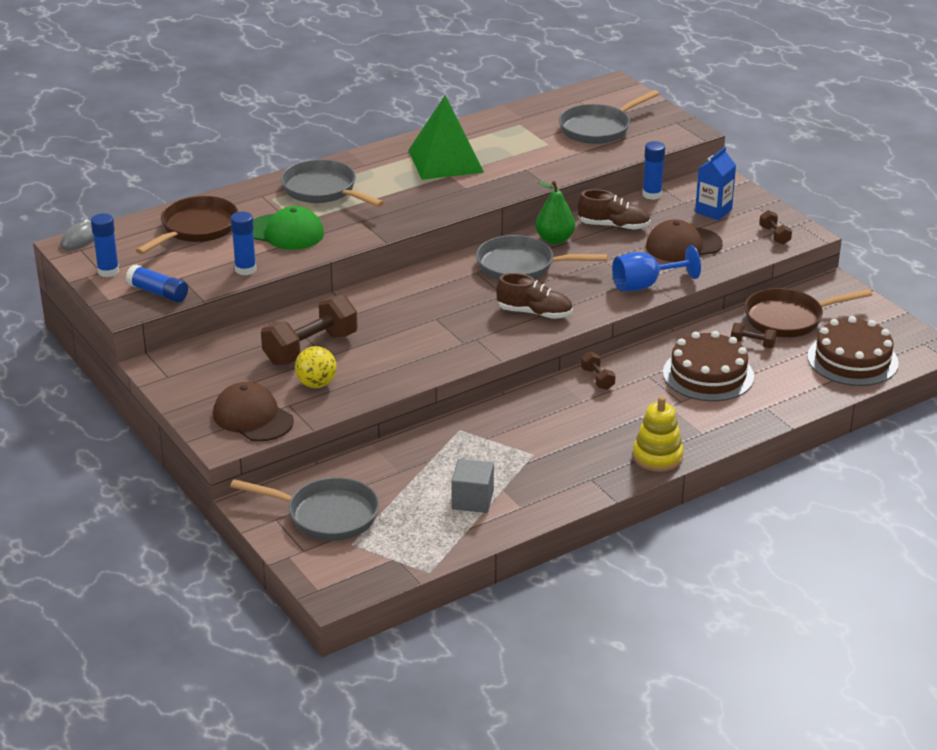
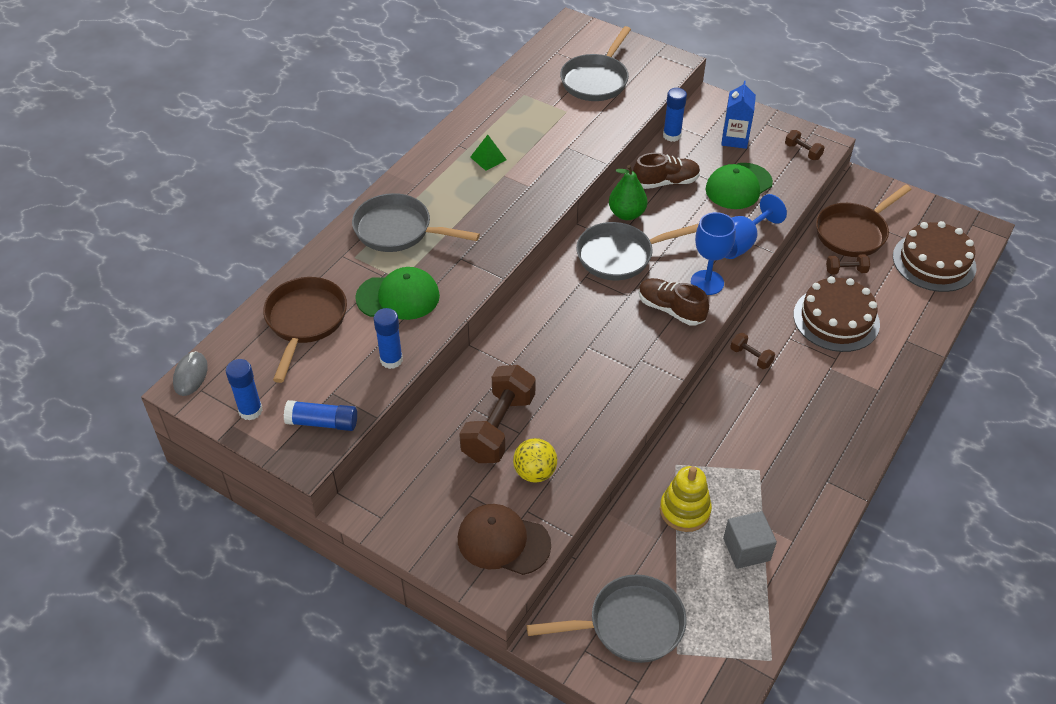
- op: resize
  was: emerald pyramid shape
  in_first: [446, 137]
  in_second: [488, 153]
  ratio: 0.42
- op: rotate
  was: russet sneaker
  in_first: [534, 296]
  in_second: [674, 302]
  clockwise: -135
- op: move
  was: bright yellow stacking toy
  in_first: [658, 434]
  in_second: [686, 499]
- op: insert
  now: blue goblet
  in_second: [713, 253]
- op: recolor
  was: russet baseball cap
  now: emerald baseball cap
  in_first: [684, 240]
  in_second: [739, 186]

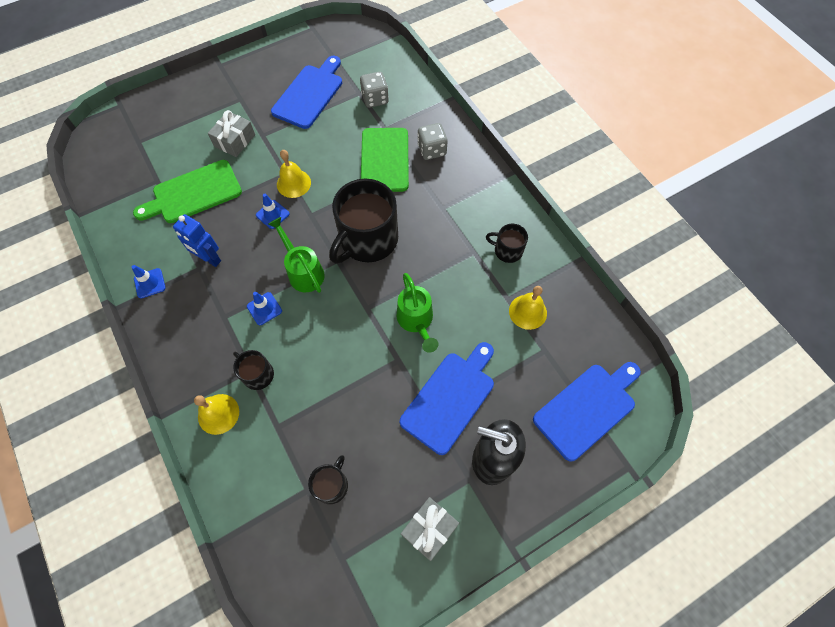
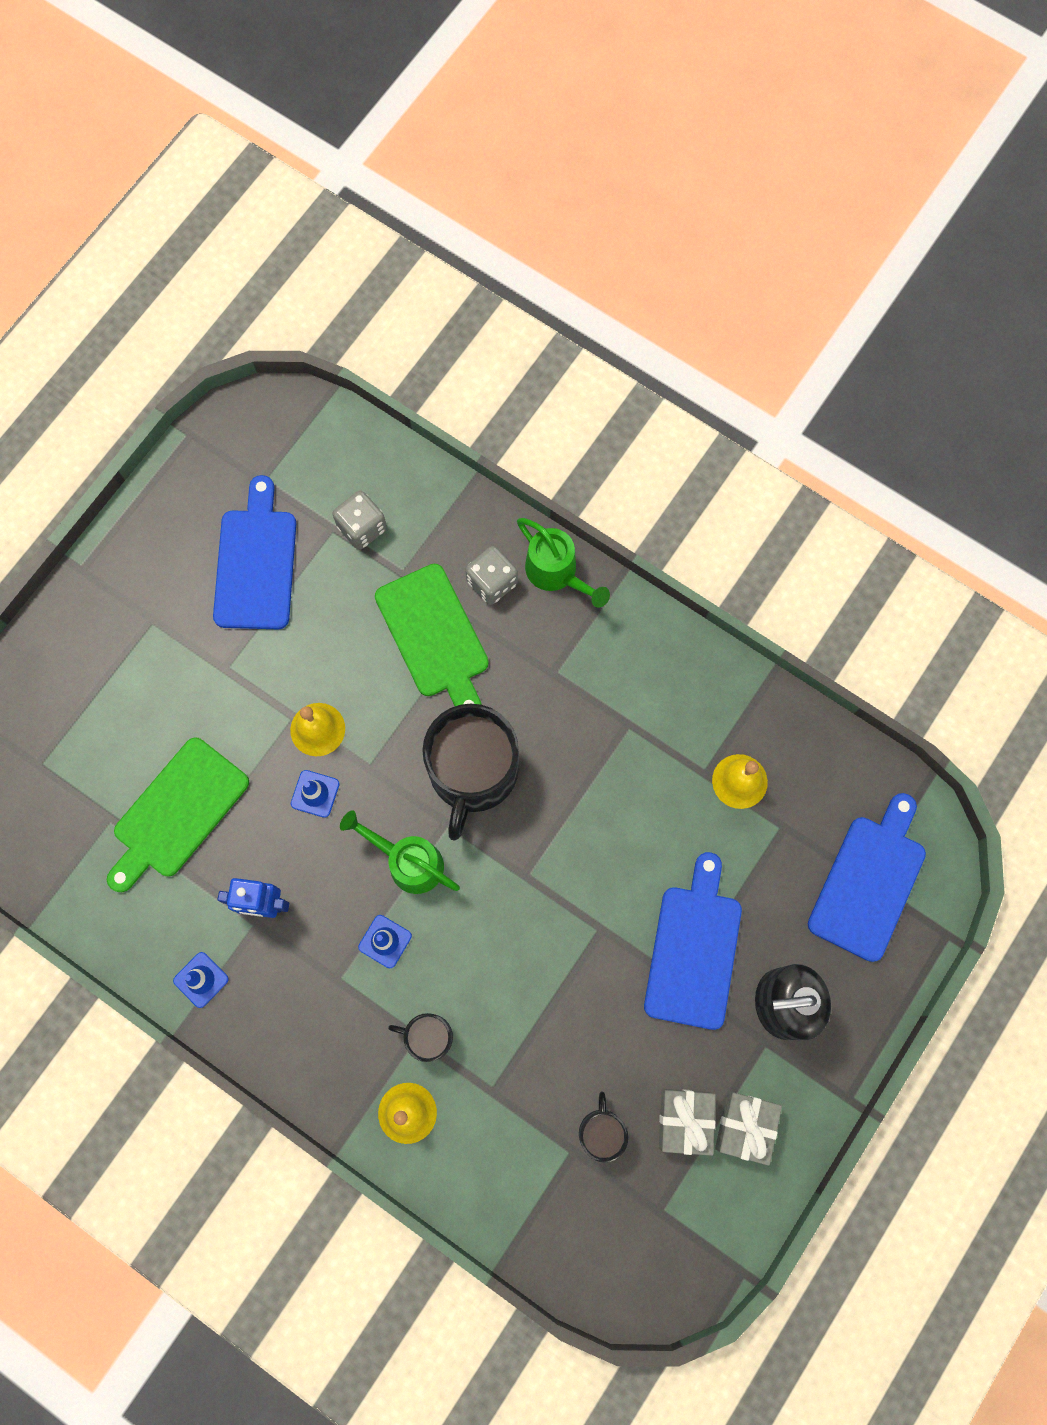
- op: move
  was: emerald watering pot
  in_first: [417, 313]
  in_second: [563, 563]
- op: move
  was: gray present
  in_first: [231, 133]
  in_second: [687, 1122]
- op: delete
  was: ebony mug
  in_first: [507, 243]

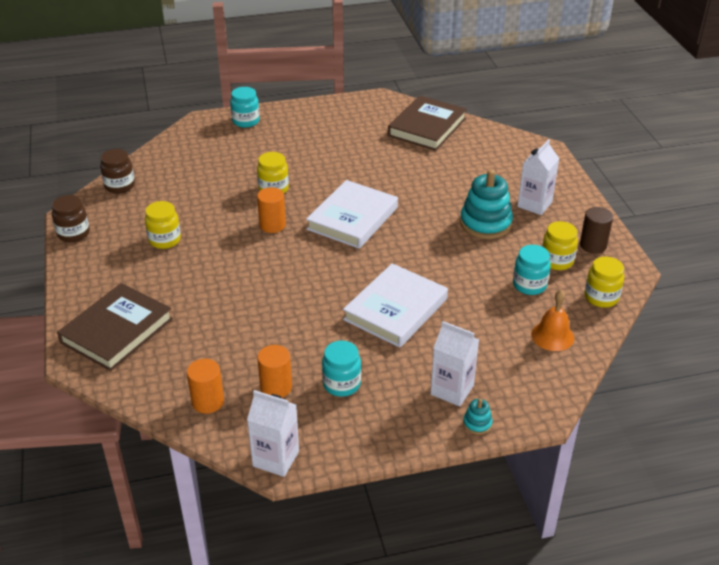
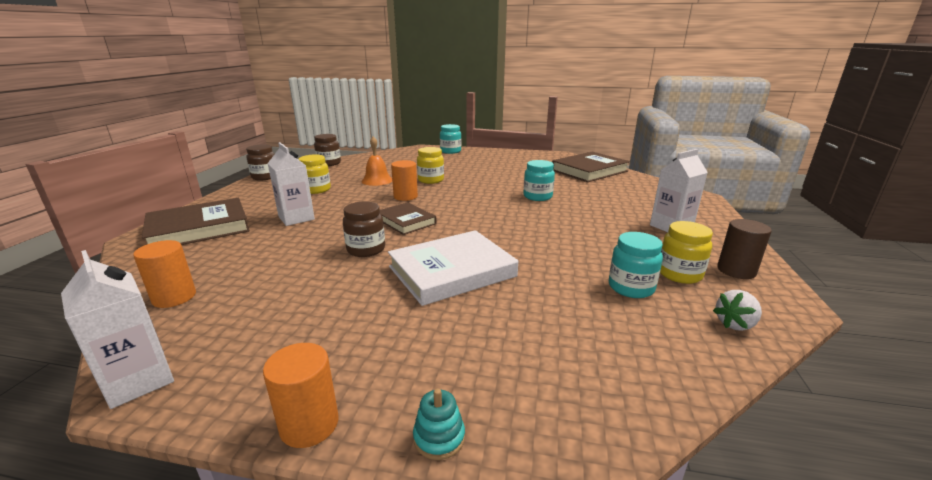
- op: move
  was: orange-coloured cylinder shape
  in_first: [274, 371]
  in_second: [301, 395]
- op: move
  was: pure white juice carton
  in_first: [455, 364]
  in_second: [291, 184]
- op: insert
  now: russet preserve jar
  in_second: [364, 229]
- op: move
  was: orange-coloured bell
  in_first: [552, 320]
  in_second: [377, 161]
- op: insert
  now: russet hardback
  in_second: [408, 218]
- op: move
  was: aqua preserve jar
  in_first: [341, 369]
  in_second: [539, 180]
- op: replace
  was: bright yellow preserve jar
  now: pure white strawberry
  in_first: [604, 282]
  in_second: [737, 310]
- op: delete
  was: pure white hardback
  in_first: [352, 214]
- op: delete
  was: aqua stacking toy
  in_first: [486, 204]

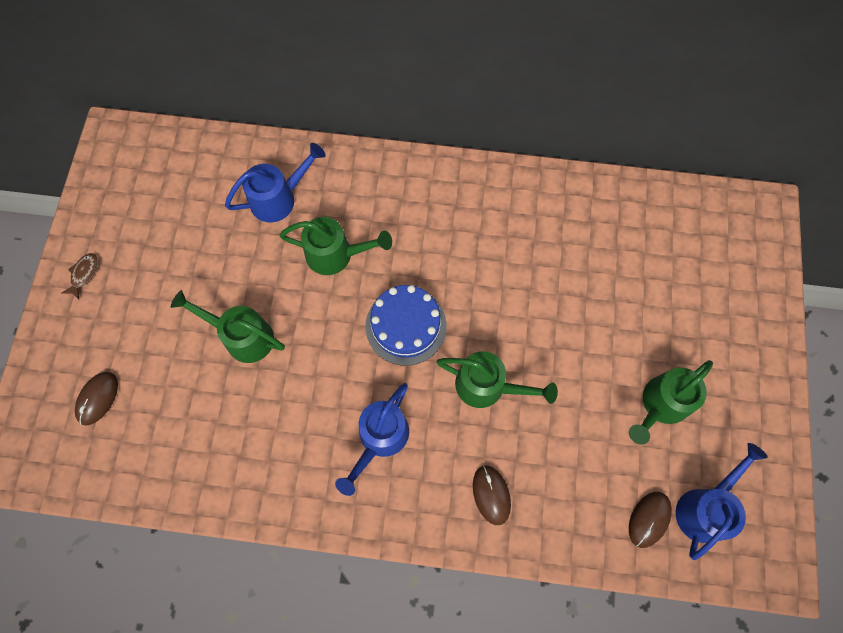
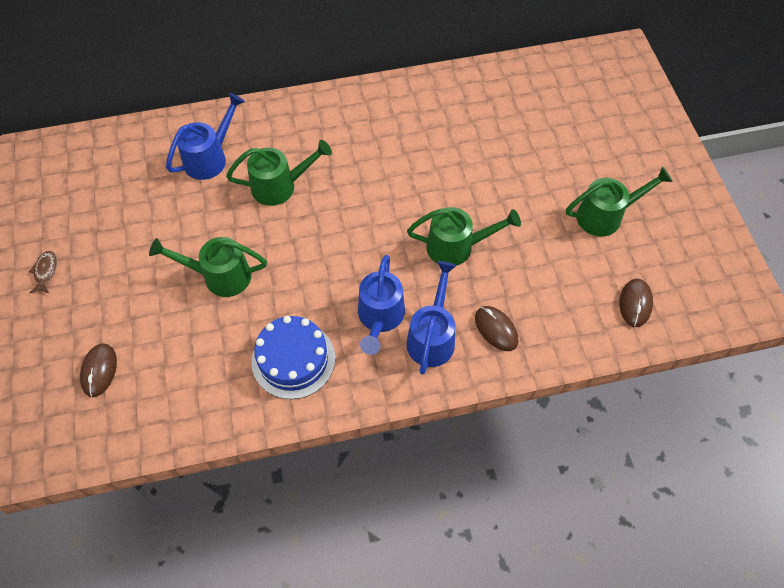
- op: move
  was: blue gateau
  in_first: [406, 325]
  in_second: [293, 357]
- op: move
  was: blue watering pot
  in_first: [722, 501]
  in_second: [431, 318]
- op: rotate
  was: emerald watering pot
  in_first: [671, 402]
  in_second: [619, 202]
  clockwise: -135

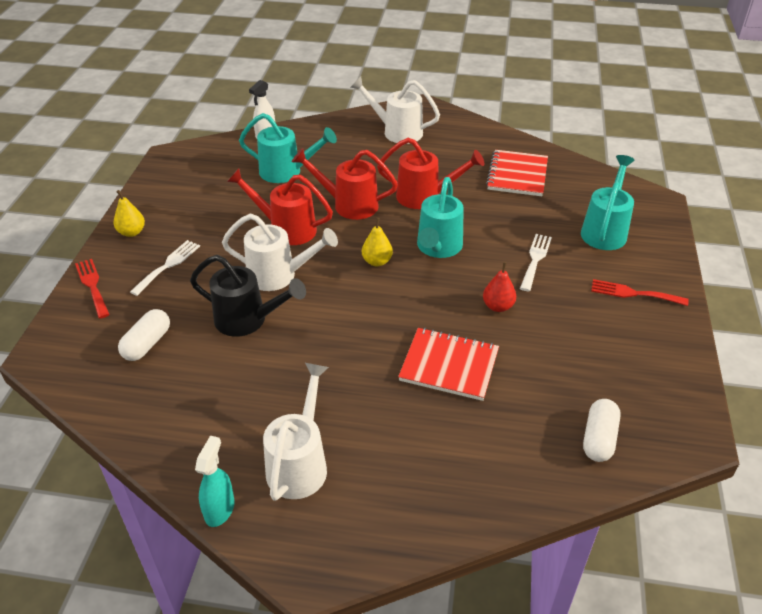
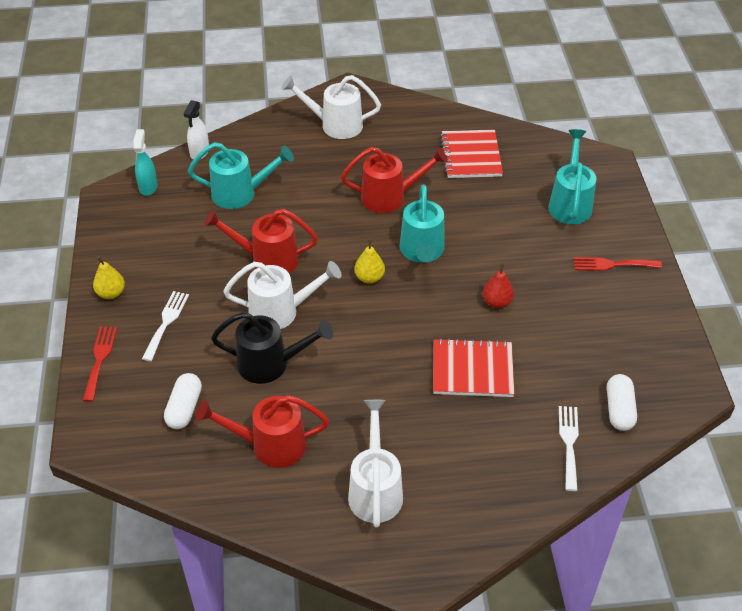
- op: rotate
  was: crimson table fork
  in_first: [92, 288]
  in_second: [100, 364]
  clockwise: 45
- op: move
  was: aqua sprayer
  in_first: [215, 481]
  in_second: [146, 162]
- op: move
  was: crimson watering pot
  in_first: [345, 184]
  in_second: [262, 431]
- op: move
  was: pure white table fork
  in_first: [536, 262]
  in_second: [569, 448]

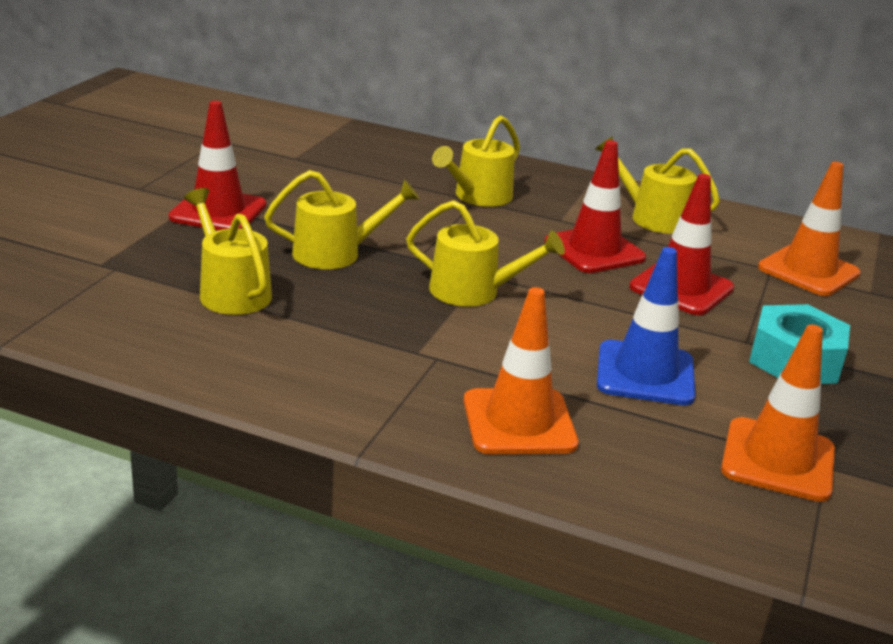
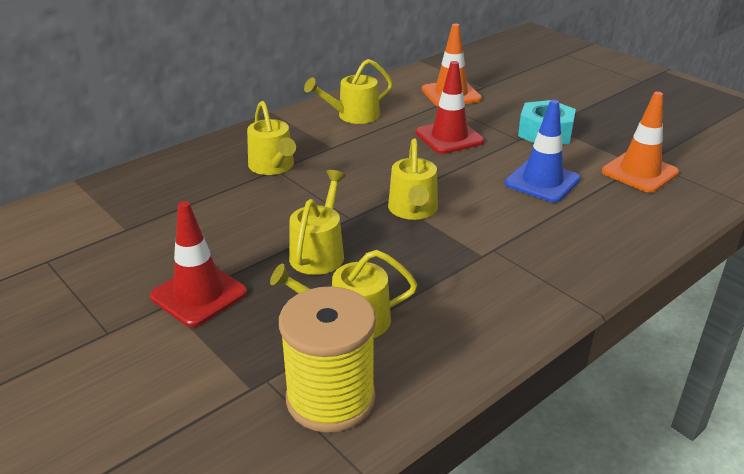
- op: insert
  now: bright yellow bobbin
  in_second: [327, 359]
- op: rotate
  was: bright yellow watering pot
  in_first: [485, 253]
  in_second: [413, 179]
  clockwise: 135
- op: delete
  was: orange-coloured safety cone
  in_first: [521, 370]
- op: delete
  was: crimson safety cone
  in_first: [595, 206]

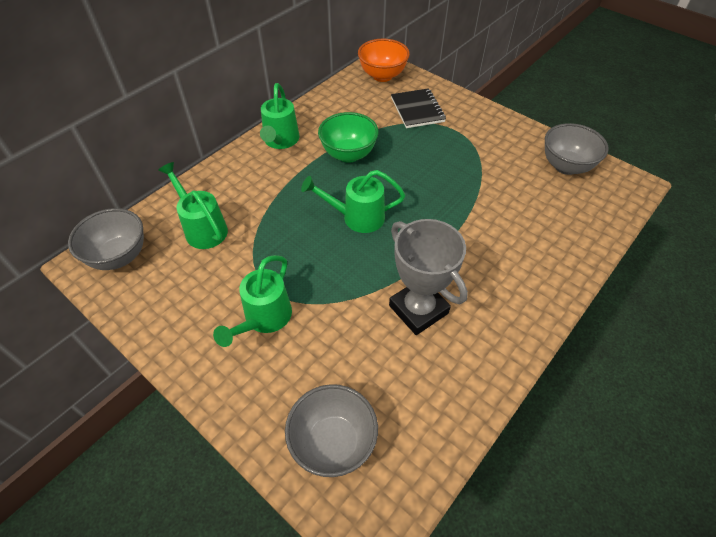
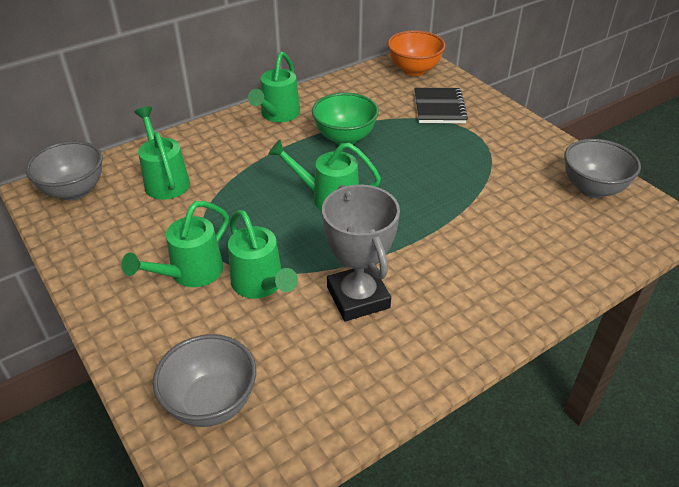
- op: insert
  now: emerald watering pot
  in_second: [263, 254]

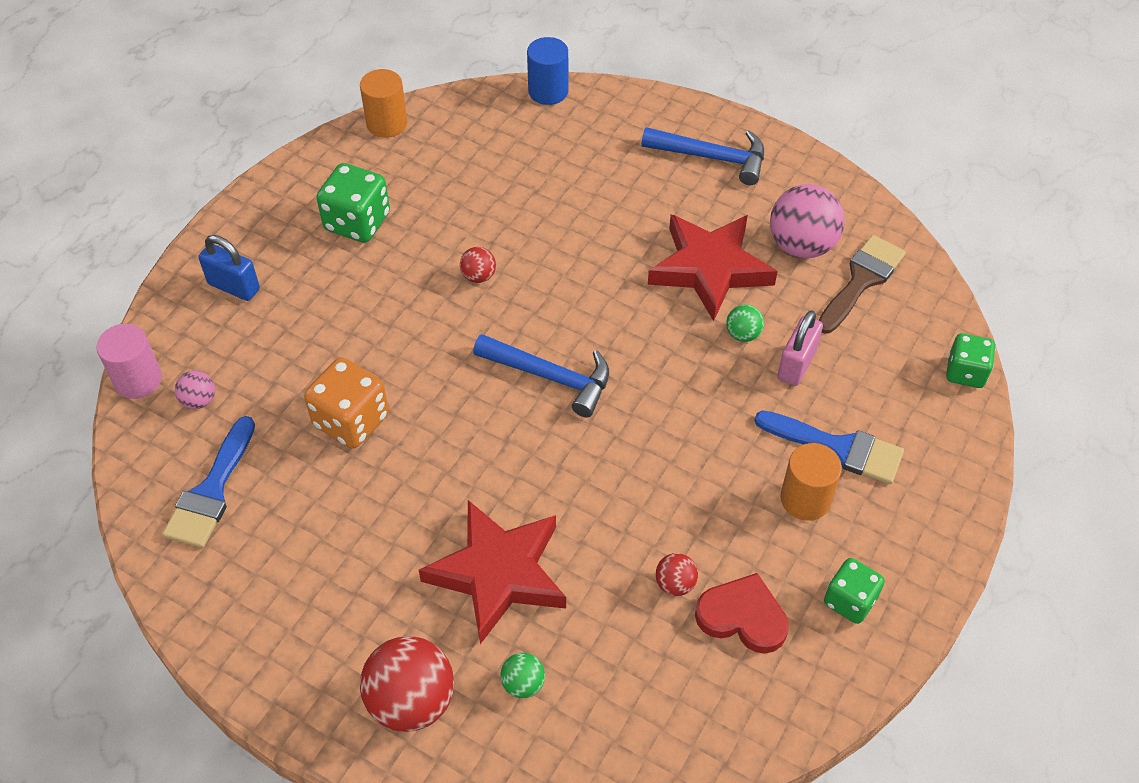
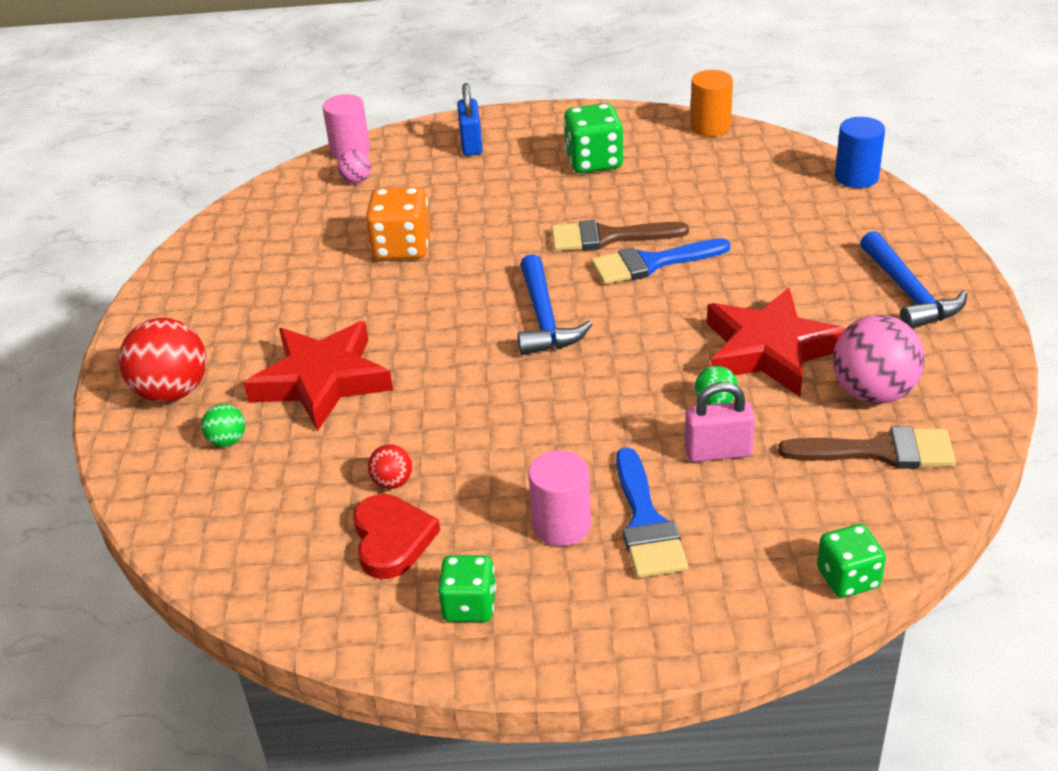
- op: recolor
  was: orange-coloured cylinder shape
  now: rosy cylinder shape
  in_first: [811, 482]
  in_second: [559, 498]
- op: replace
  was: crimson sphere
  now: russet brush
  in_first: [478, 265]
  in_second: [620, 235]
- op: move
  was: blue brush
  in_first: [208, 482]
  in_second: [660, 261]

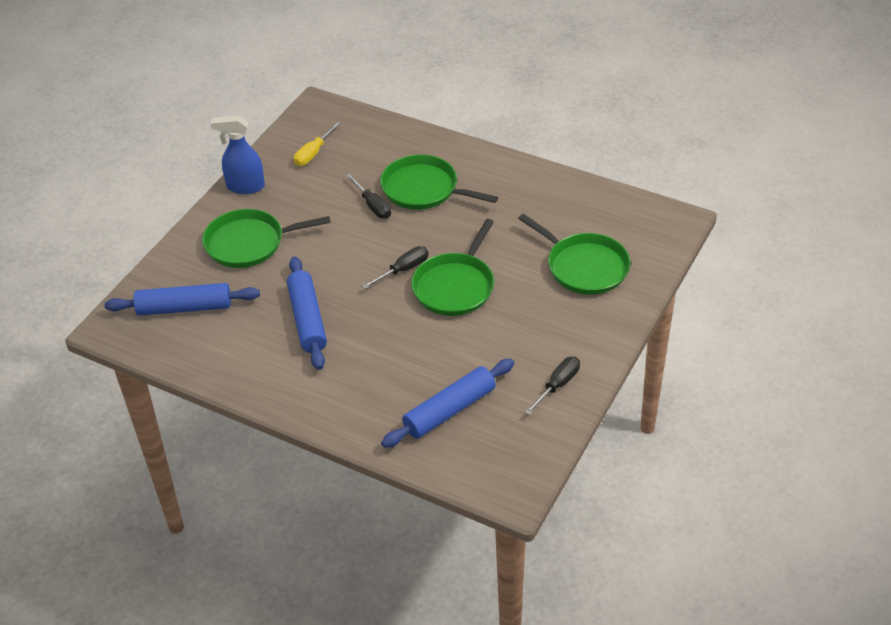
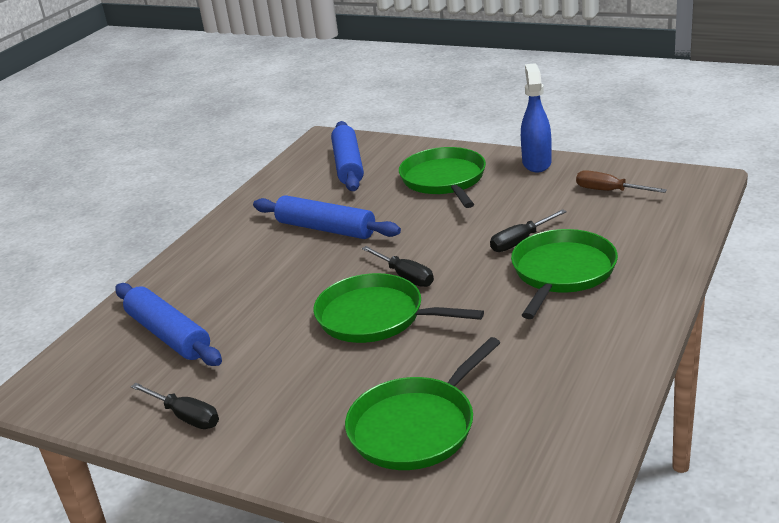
- op: rotate
  was: blue dough roller
  in_first: [307, 313]
  in_second: [327, 217]
  clockwise: 45
- op: recolor
  was: bright yellow screwdriver
  now: russet screwdriver
  in_first: [317, 144]
  in_second: [621, 181]

